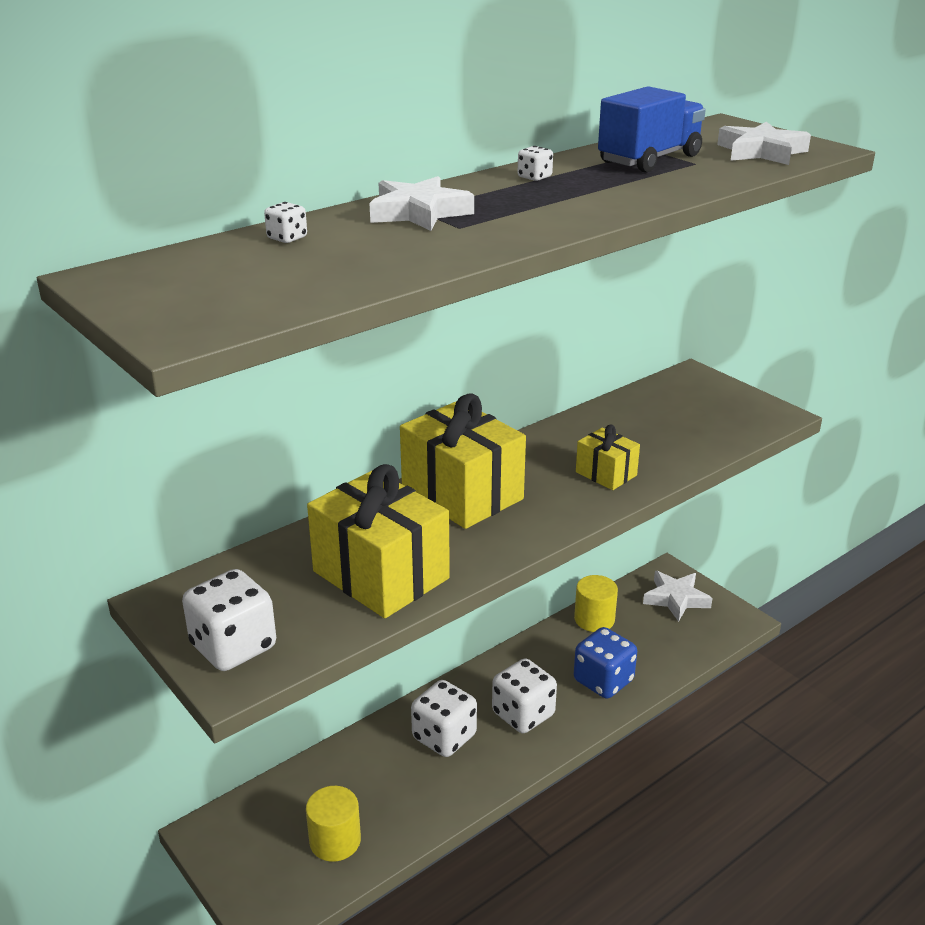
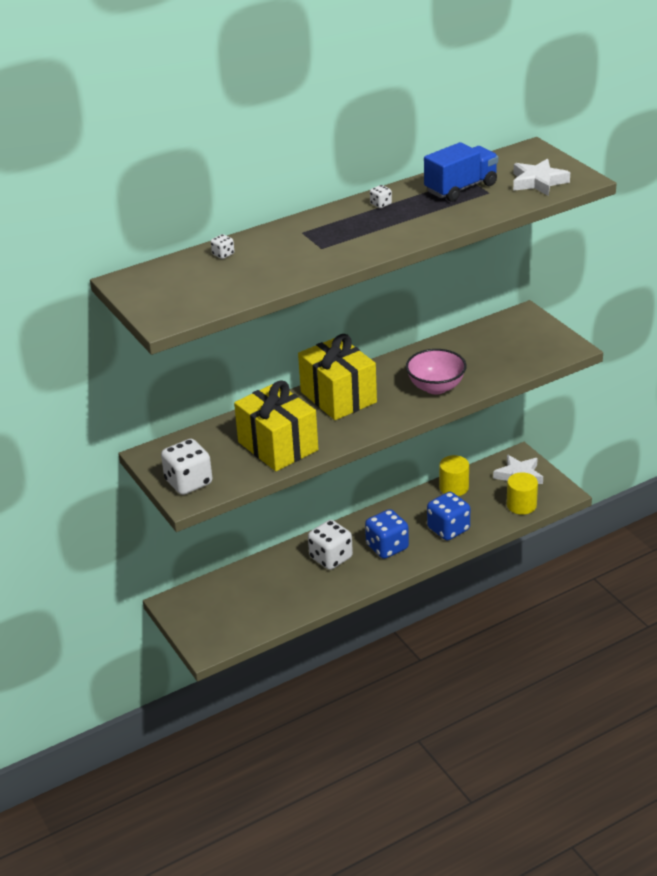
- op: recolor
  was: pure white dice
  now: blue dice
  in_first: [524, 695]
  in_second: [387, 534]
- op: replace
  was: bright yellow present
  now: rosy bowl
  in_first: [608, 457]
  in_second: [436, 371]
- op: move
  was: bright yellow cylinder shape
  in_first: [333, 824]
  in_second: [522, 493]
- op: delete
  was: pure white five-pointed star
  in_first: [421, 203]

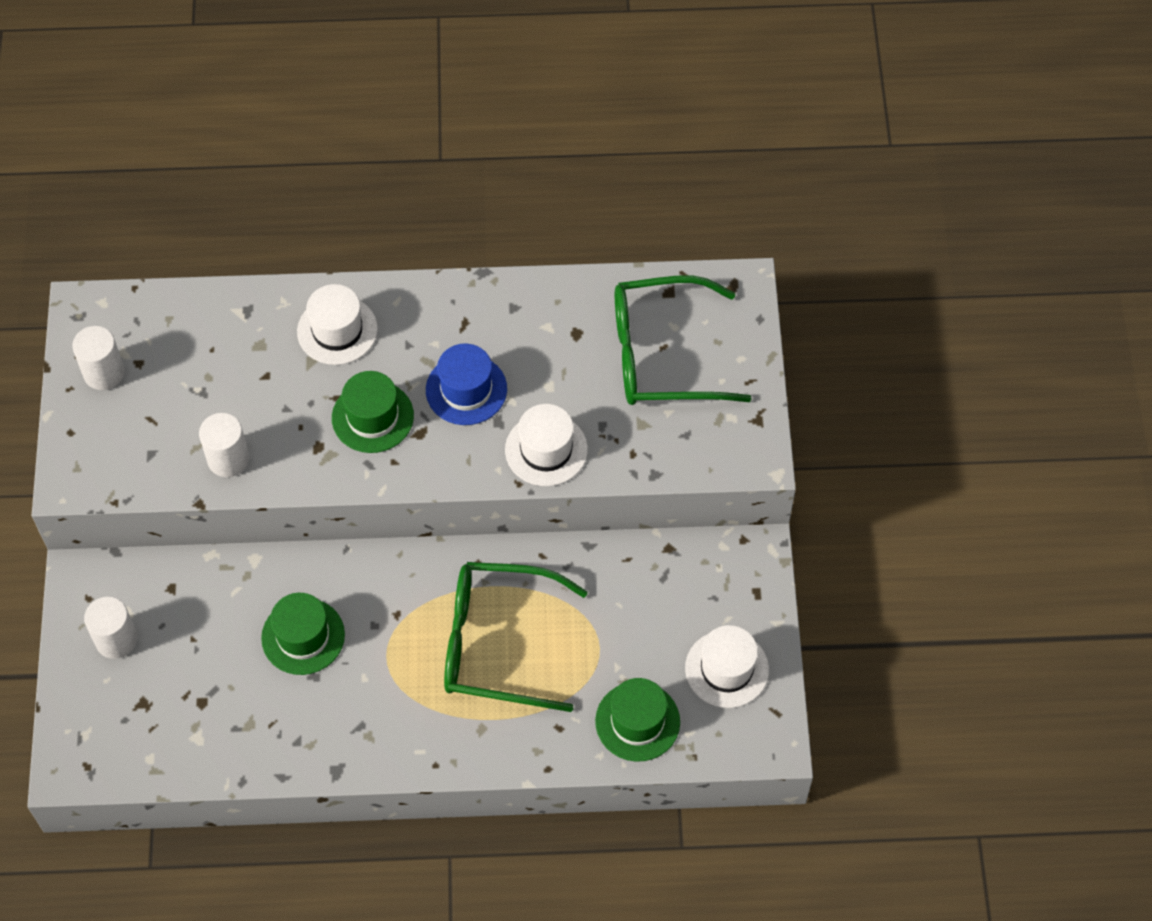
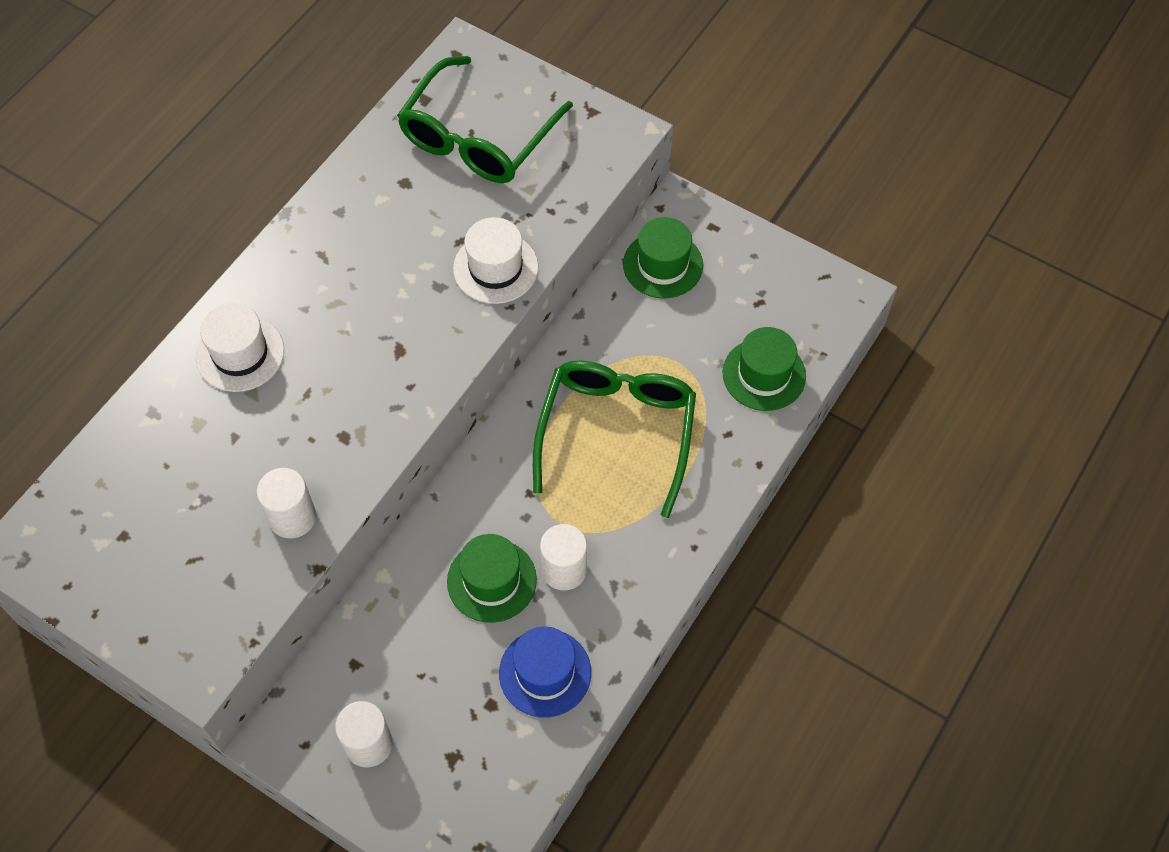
- op: move
  was: blue hat
  in_first: [466, 384]
  in_second: [545, 672]
- op: rotate
  was: emerald glasses
  in_first: [516, 637]
  in_second: [614, 439]
  clockwise: 150
- op: move
  was: pure white cylinder shape
  in_first: [98, 358]
  in_second: [563, 557]
- op: move
  was: emerald hat
  in_first: [373, 412]
  in_second: [663, 258]
- op: delete
  was: pure white hat
  in_first: [727, 666]

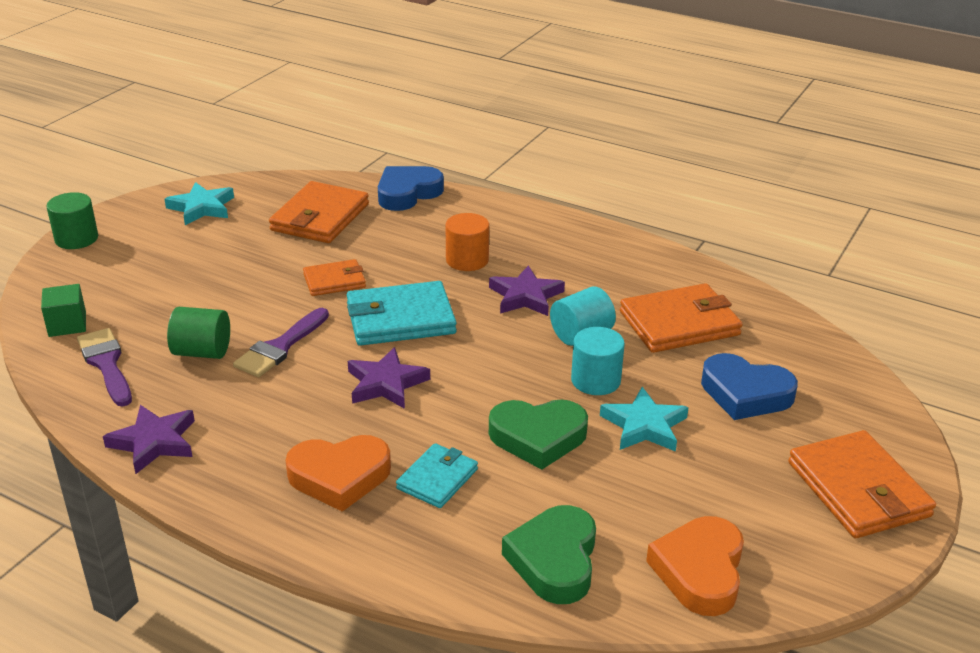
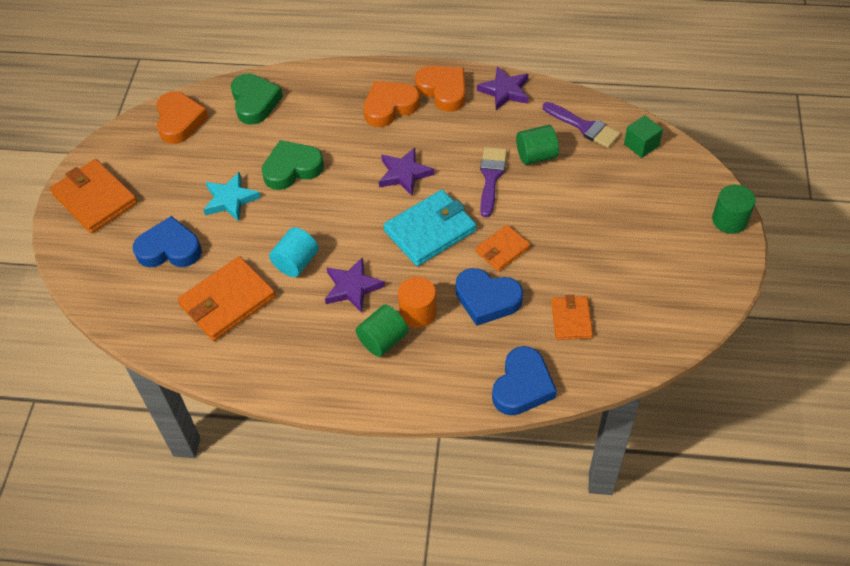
- op: insert
  now: emerald cylinder shape
  in_second: [382, 330]
- op: insert
  now: orange-coloured heart shape
  in_second: [440, 89]
- op: insert
  now: blue heart shape
  in_second: [489, 297]
- op: resize
  was: orange-coloured wallet
  in_first: [319, 212]
  in_second: [572, 317]
  ratio: 0.59
- op: delete
  was: aqua five-pointed star
  in_first: [199, 203]
- op: delete
  was: aqua wallet
  in_first: [437, 475]
- op: delete
  was: aqua cylinder shape
  in_first: [598, 361]

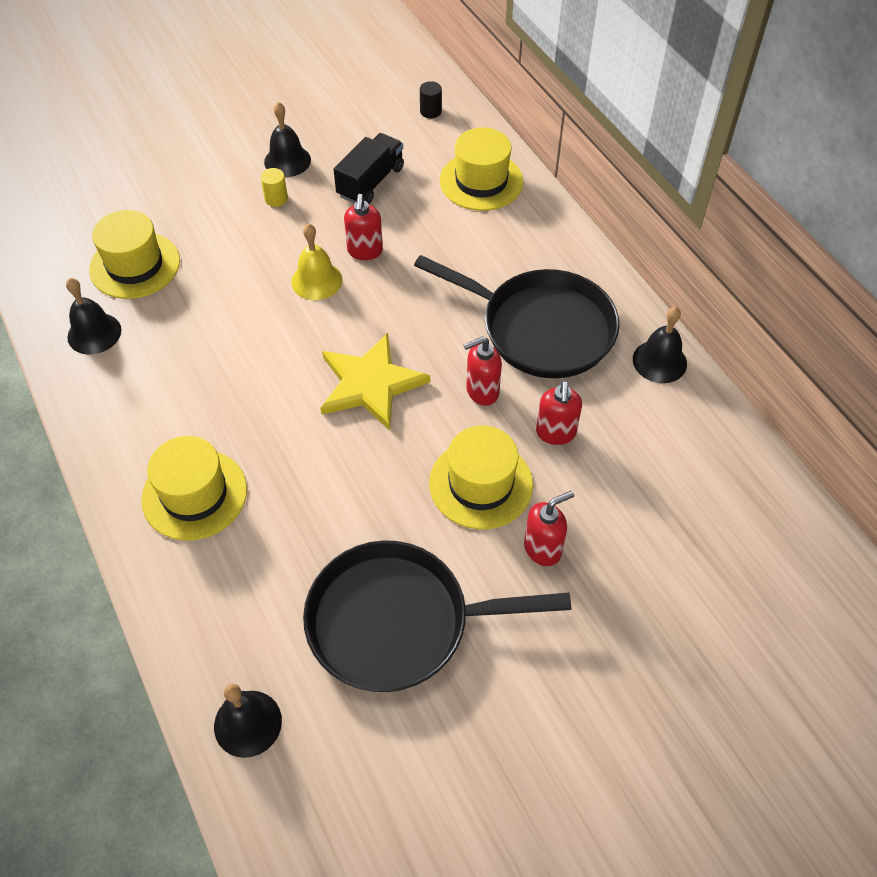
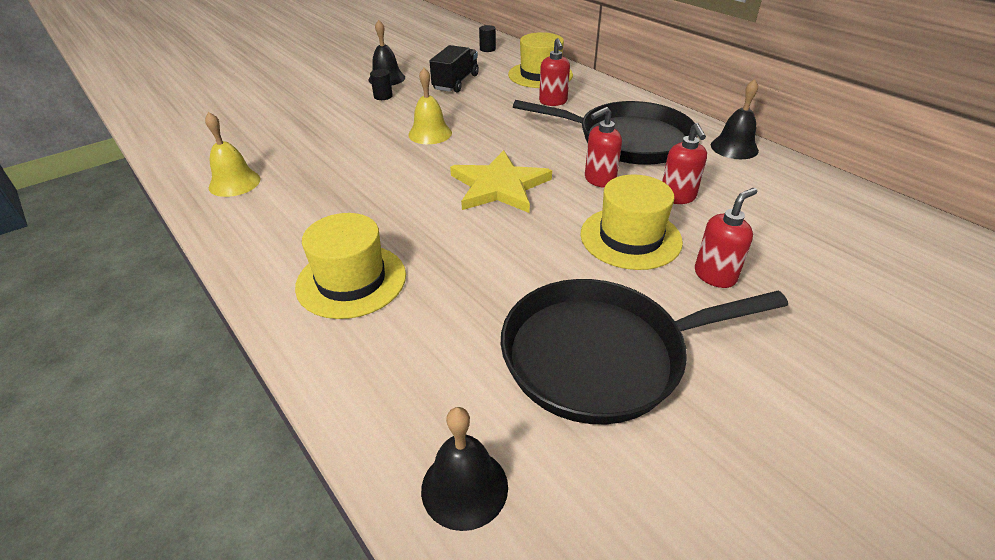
- op: recolor
  was: ebony bell
  now: bright yellow bell
  in_first: [93, 316]
  in_second: [233, 154]
- op: recolor
  was: bright yellow cylinder shape
  now: ebony cylinder shape
  in_first: [274, 187]
  in_second: [381, 84]
- op: move
  was: crimson soap dispenser
  in_first: [363, 227]
  in_second: [554, 72]
- op: delete
  was: bright yellow hat
  in_first: [134, 254]

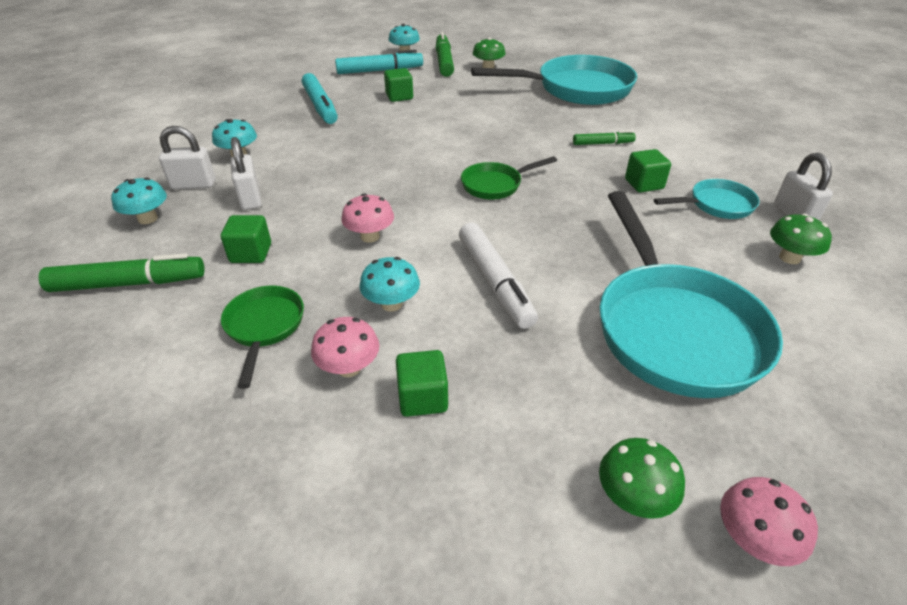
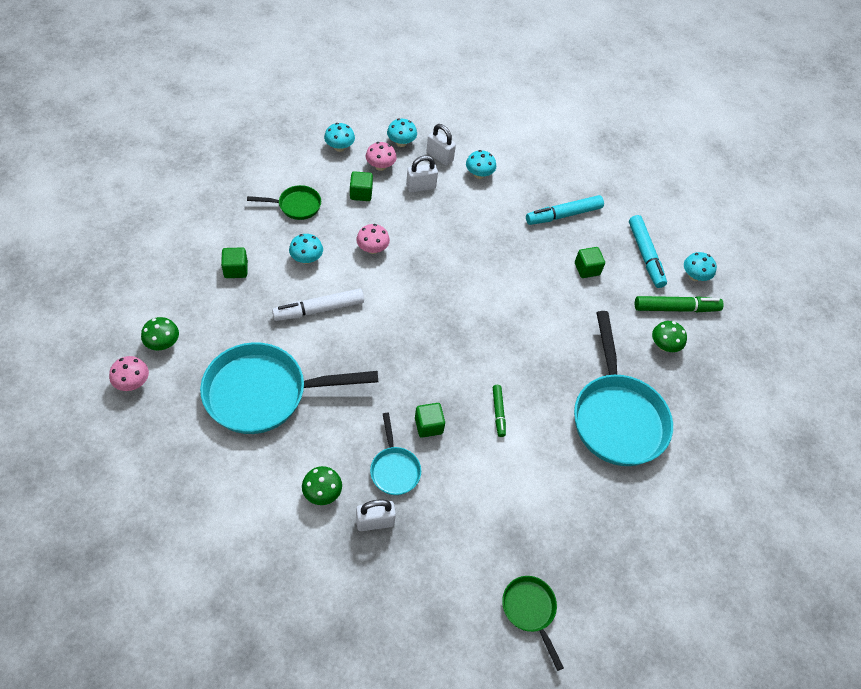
- op: replace
  was: emerald marker pen
  now: aqua toadstool
  in_first: [122, 272]
  in_second: [339, 137]
- op: move
  was: rosy toadstool
  in_first: [345, 347]
  in_second: [381, 156]
- op: rotate
  was: pure white lock
  in_first: [187, 158]
  in_second: [441, 145]
  clockwise: -45
- op: move
  was: emerald frying pan
  in_first: [509, 178]
  in_second: [533, 623]

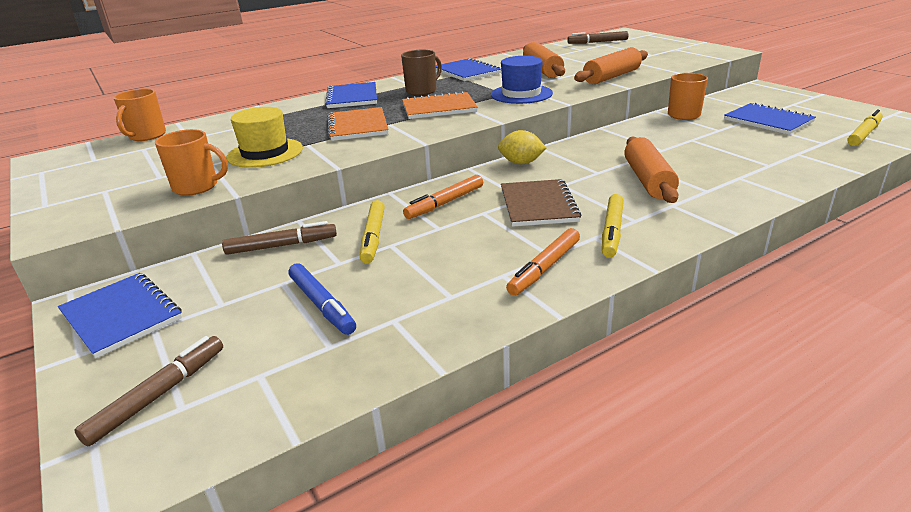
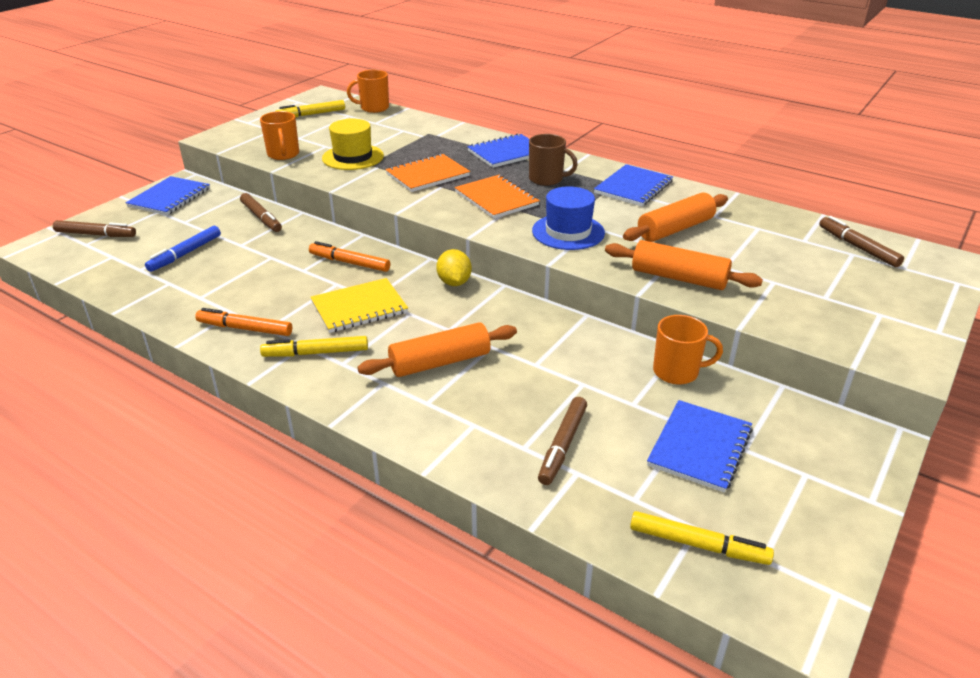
- op: move
  was: bright yellow marker pen
  in_first: [372, 232]
  in_second: [310, 109]
- op: recolor
  was: russet exercise book
  now: bright yellow exercise book
  in_first: [541, 203]
  in_second: [359, 305]
- op: insert
  now: russet marker pen
  in_second: [562, 441]

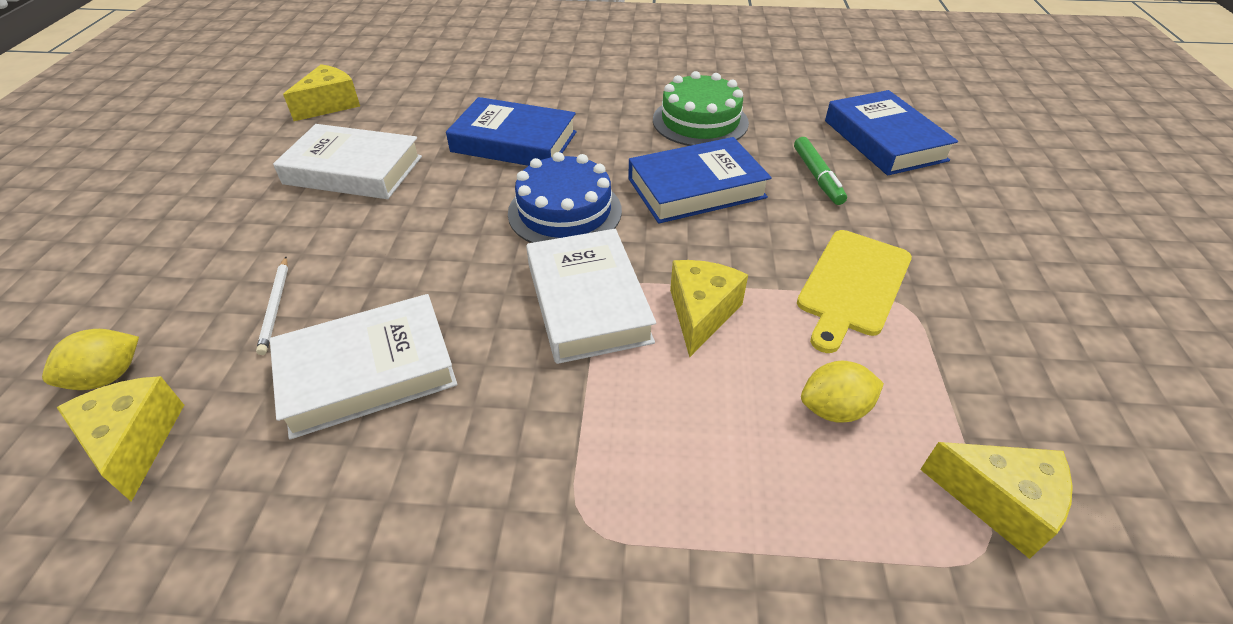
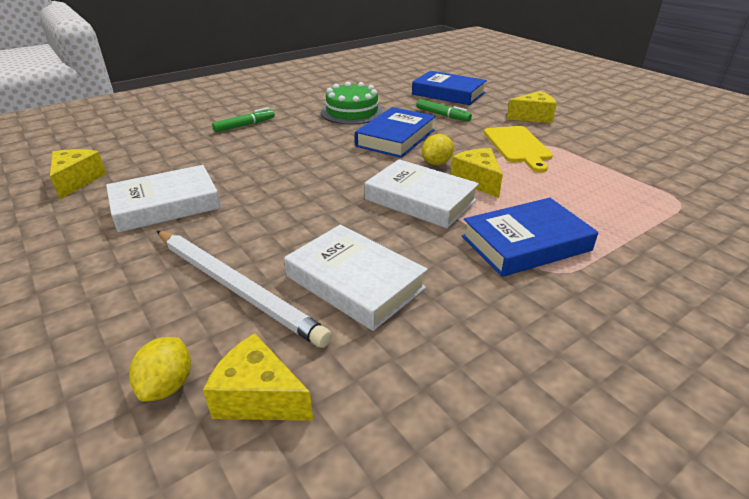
- op: resize
  was: pure white lead pencil
  in_first: [272, 306]
  in_second: [244, 289]
  ratio: 2.3
- op: insert
  now: emerald marker pen
  in_second: [243, 120]
- op: rotate
  was: pure white hardback
  in_first: [363, 366]
  in_second: [356, 278]
  clockwise: -75
- op: move
  was: bright yellow toy lemon
  in_first: [842, 392]
  in_second: [438, 149]
- op: move
  was: blue hardback
  in_first: [511, 131]
  in_second: [530, 237]
- op: move
  was: bright yellow cheese wedge
  in_first: [996, 500]
  in_second: [532, 107]
- op: delete
  was: blue gateau
  in_first: [565, 197]

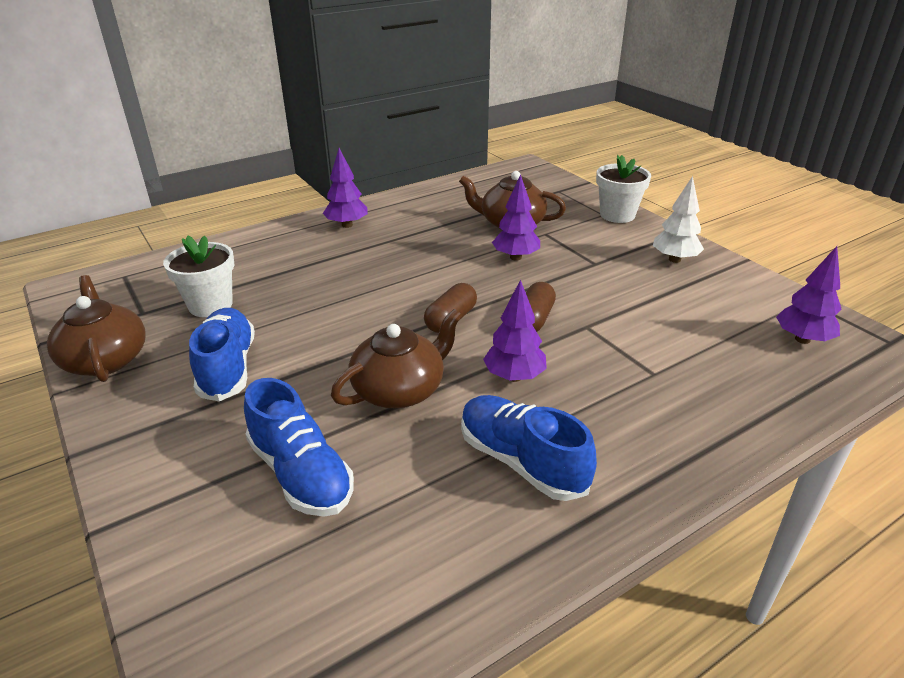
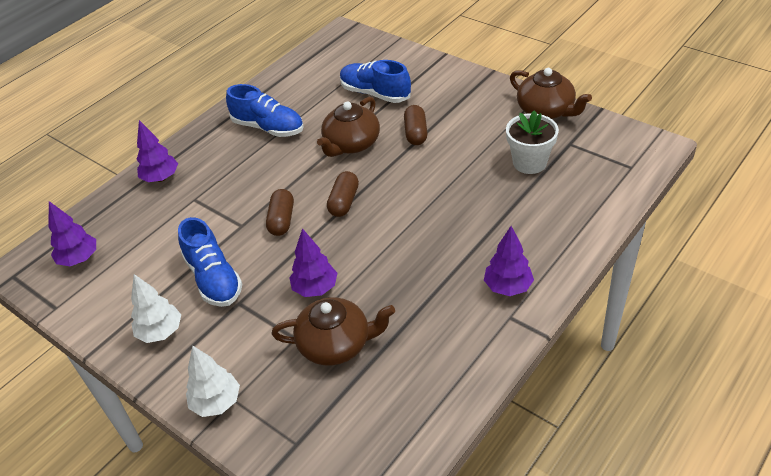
- op: move
  was: purple toy tree
  in_first: [515, 330]
  in_second: [157, 151]
- op: move
  was: blue sneaker
  in_first: [222, 354]
  in_second: [210, 262]
- op: replace
  was: pure white plant pot
  now: pure white toy tree
  in_first: [623, 189]
  in_second: [213, 381]
- op: insert
  now: russet pill shape
  in_second: [416, 125]

